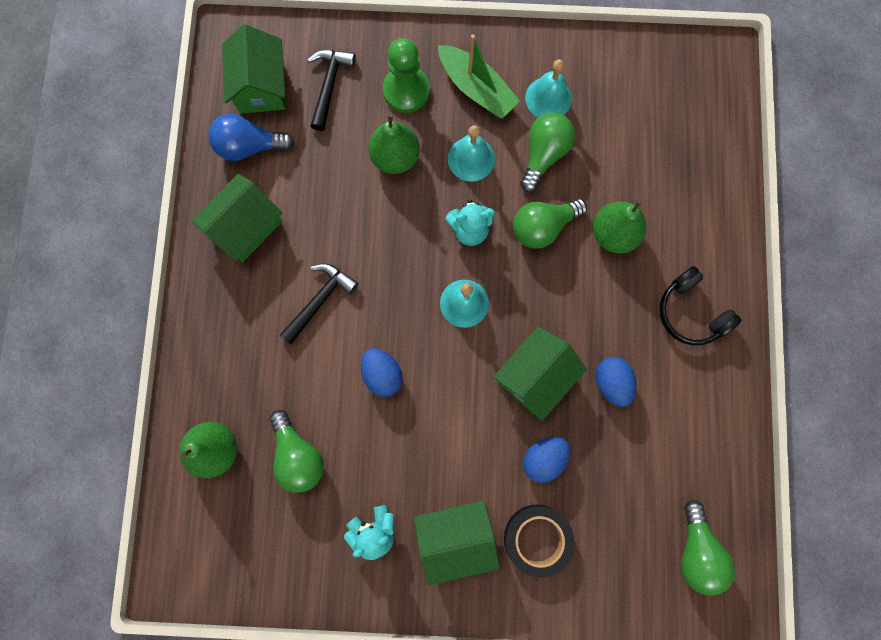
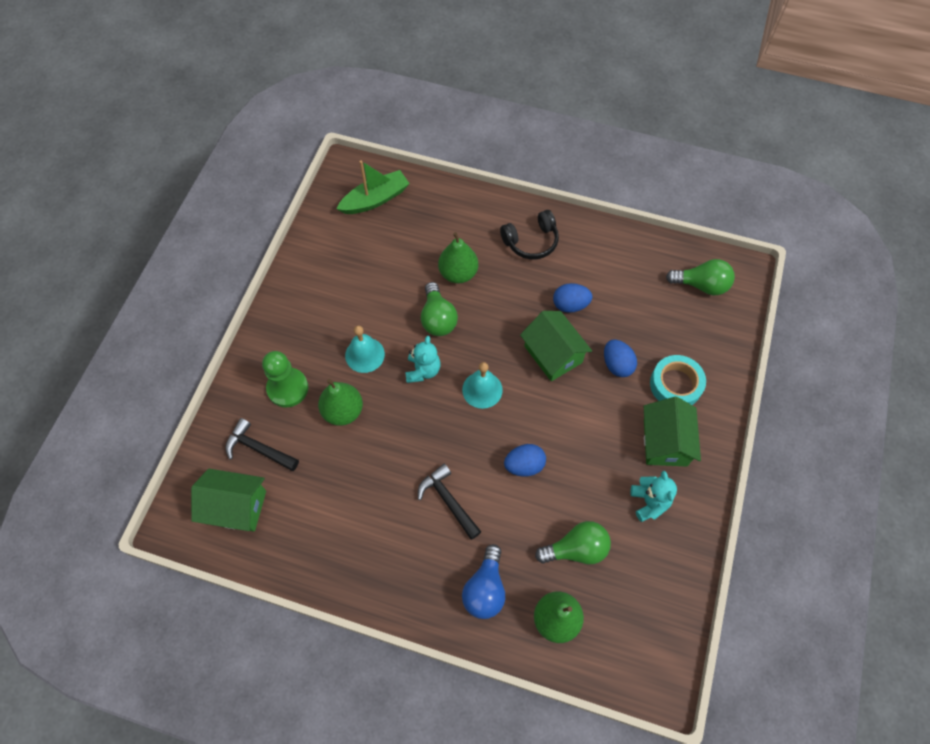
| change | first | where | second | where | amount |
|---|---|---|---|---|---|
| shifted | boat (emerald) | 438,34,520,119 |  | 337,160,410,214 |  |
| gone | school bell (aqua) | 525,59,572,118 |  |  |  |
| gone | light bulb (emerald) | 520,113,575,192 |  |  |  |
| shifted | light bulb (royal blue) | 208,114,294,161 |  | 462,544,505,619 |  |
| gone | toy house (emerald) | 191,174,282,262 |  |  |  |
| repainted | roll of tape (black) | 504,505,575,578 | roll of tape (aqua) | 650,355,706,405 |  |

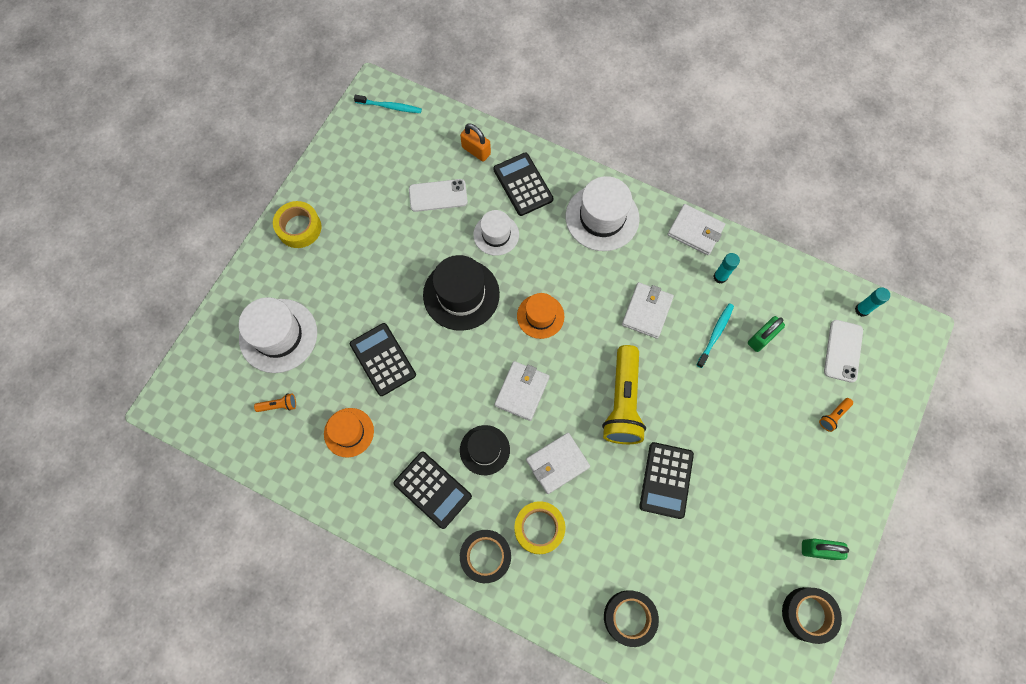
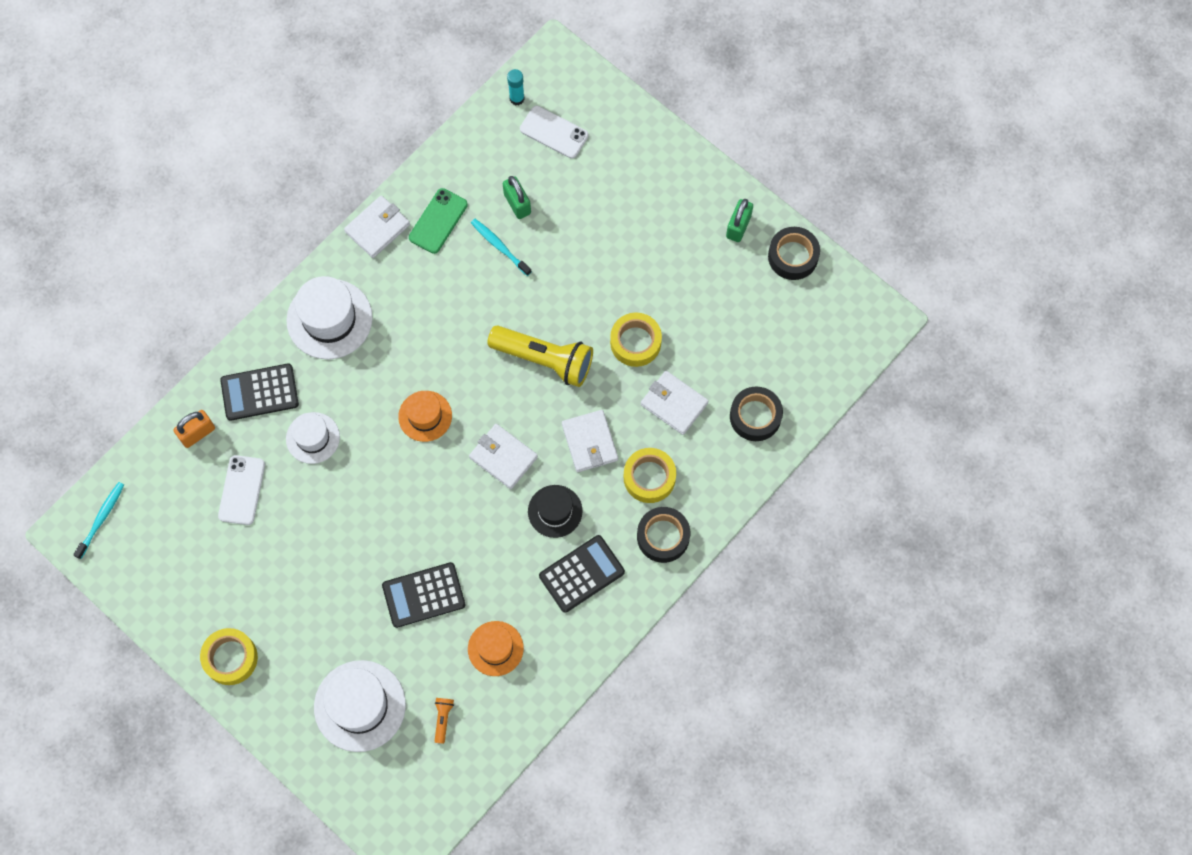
| change | first | where | second | where | amount |
|---|---|---|---|---|---|
| swapped | glue stick (aqua) | 714,253,740,284 | mobile phone (emerald) | 409,188,468,254 |  |
| gone | top hat (black) | 423,255,500,331 |  |  |  |
| shifted | wallet (white) | 622,282,674,339 |  | 641,371,709,435 |  |
| gone | torch (orange) | 819,398,853,432 |  |  |  |
| swapped | pocket calculator (black) | 639,442,694,519 | roll of tape (yellow) | 610,313,662,367 |  |

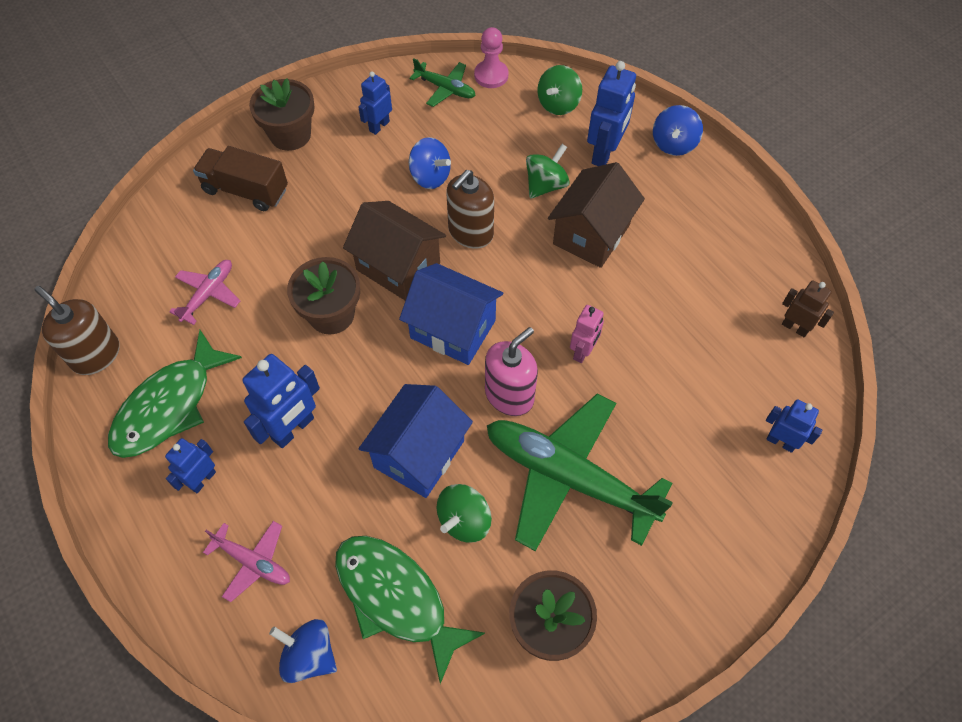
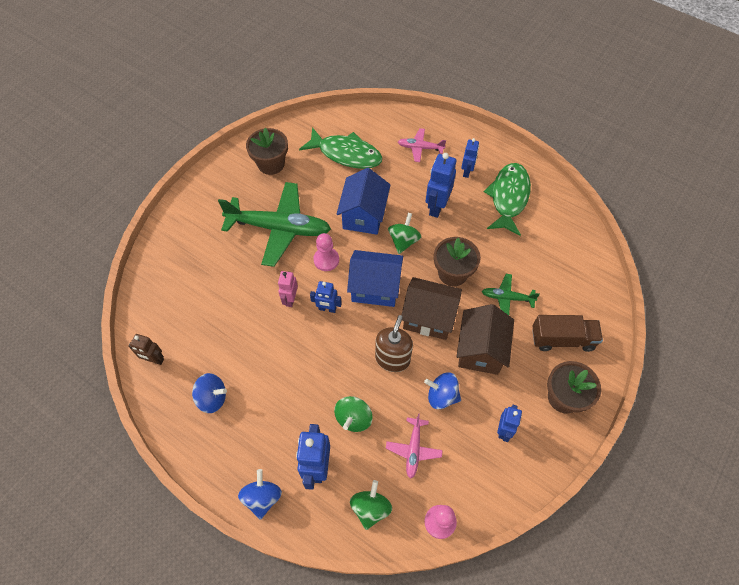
| change | first | where | second | where | amount |
|---|---|---|---|---|---|
| shifted | plane (emerald) | 410,58,476,107 |  | 482,274,540,315 |  |
| shifted | toy house (dark brown) | 548,162,645,268 |  | 456,304,514,375 |  |
| shifted | plane (rose-pink) | 169,260,240,325 |  | 386,413,443,479 |  |
| gone | soap dispenser (dark brown) | 34,286,119,375 |  |  |  |
| swapped | soap dispenser (rose-pink) | 485,327,538,416 | pawn (rose-pink) | 313,233,339,271 |  |
| shifted | robot figure (royal blue) | 766,399,823,453 |  | 310,281,342,313 |  |
| shifted | toy top (emerald) | 437,484,492,543 |  | 388,213,421,254 |  |
| shifted | toy top (royal blue) | 269,619,337,683 |  | 192,373,227,413 |  |

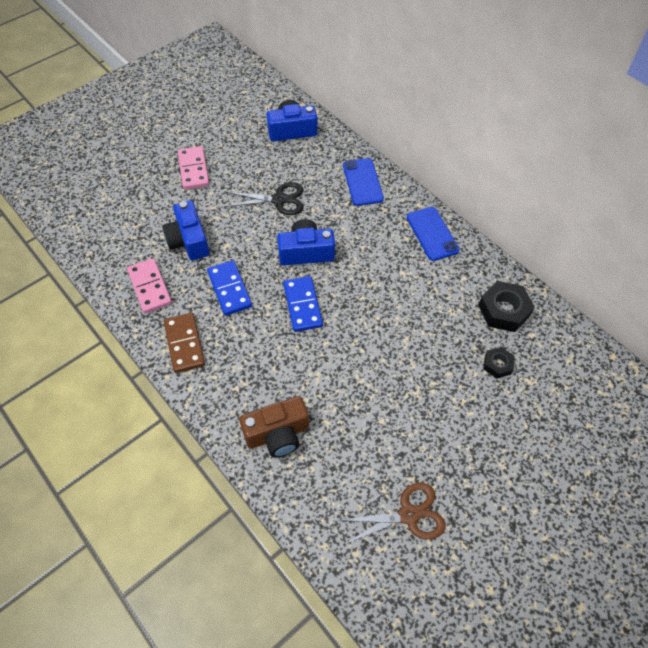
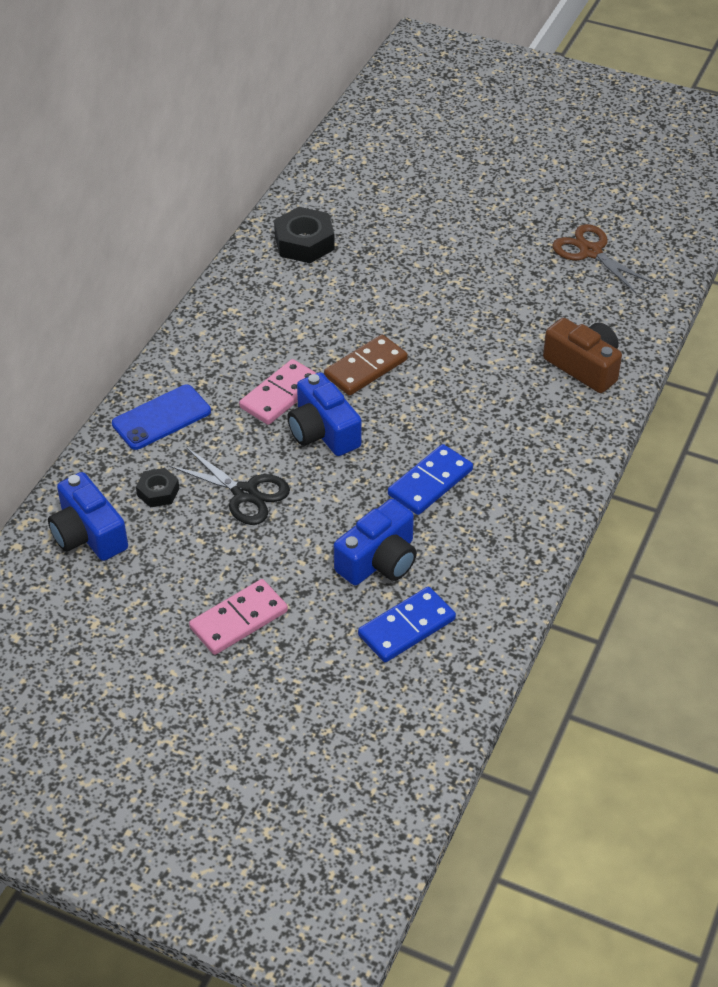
| change | first | where | second | where | amount |
|---|---|---|---|---|---|
| rotated | shears (black) | 225,182,303,215 |  | 169,448,290,525 | 150 degrees clockwise |
| gone | mobile phone (royal blue) | 406,207,460,261 |  |  |  |
| shifted | domino piece (rose-pink) | 127,258,172,313 |  | 239,359,316,425 |  |
| shifted | domino piece (royal blue) | 283,276,323,332 |  | 358,587,456,662 |  |
| shifted | domino piece (dark brown) | 164,313,205,373 |  | 324,334,408,396 |  |
| shifted | hexagon nut (black) | 484,347,515,379 |  | 136,468,179,508 |  |

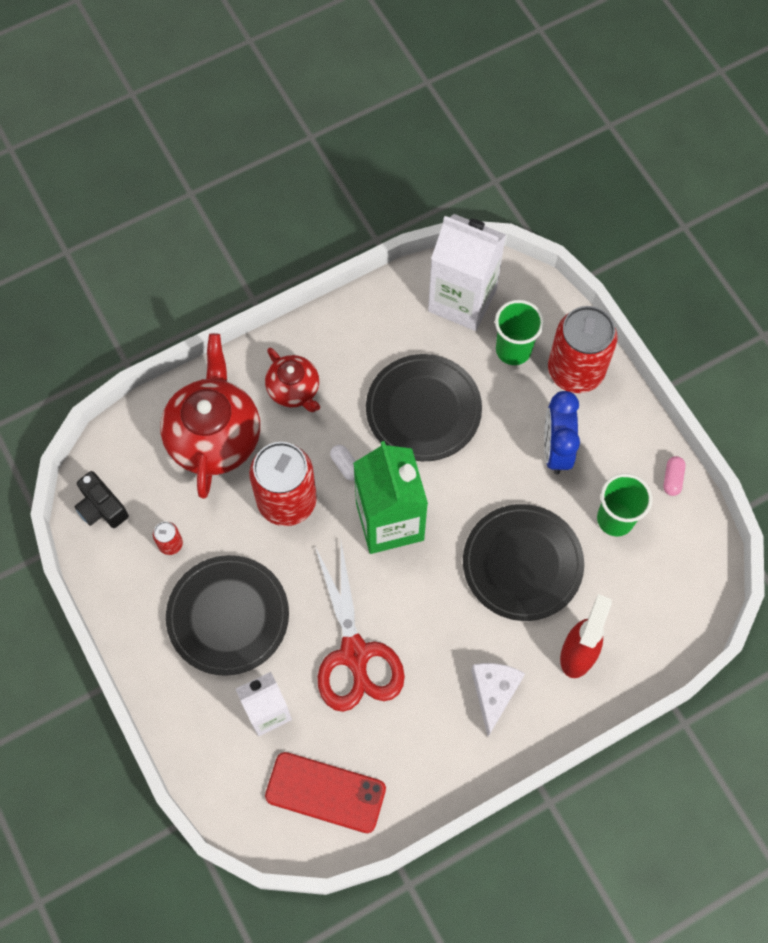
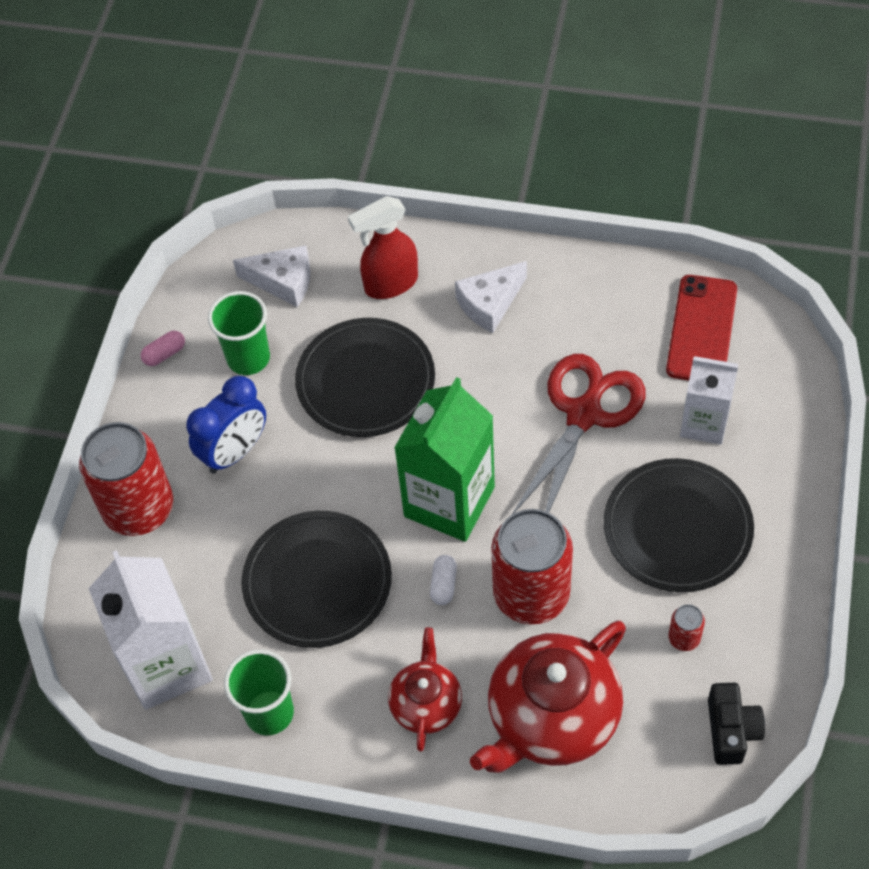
| change | first | where | second | where | amount |
|---|---|---|---|---|---|
| shifted | beaker (emerald) | 495,300,544,365 |  | 224,649,294,735 |  |
| rotated | mobile phone (scarlet) | 265,752,386,833 |  | 666,275,737,380 | 45 degrees clockwise |
| new |  |  | cheese (white) | 233,245,310,307 |  |

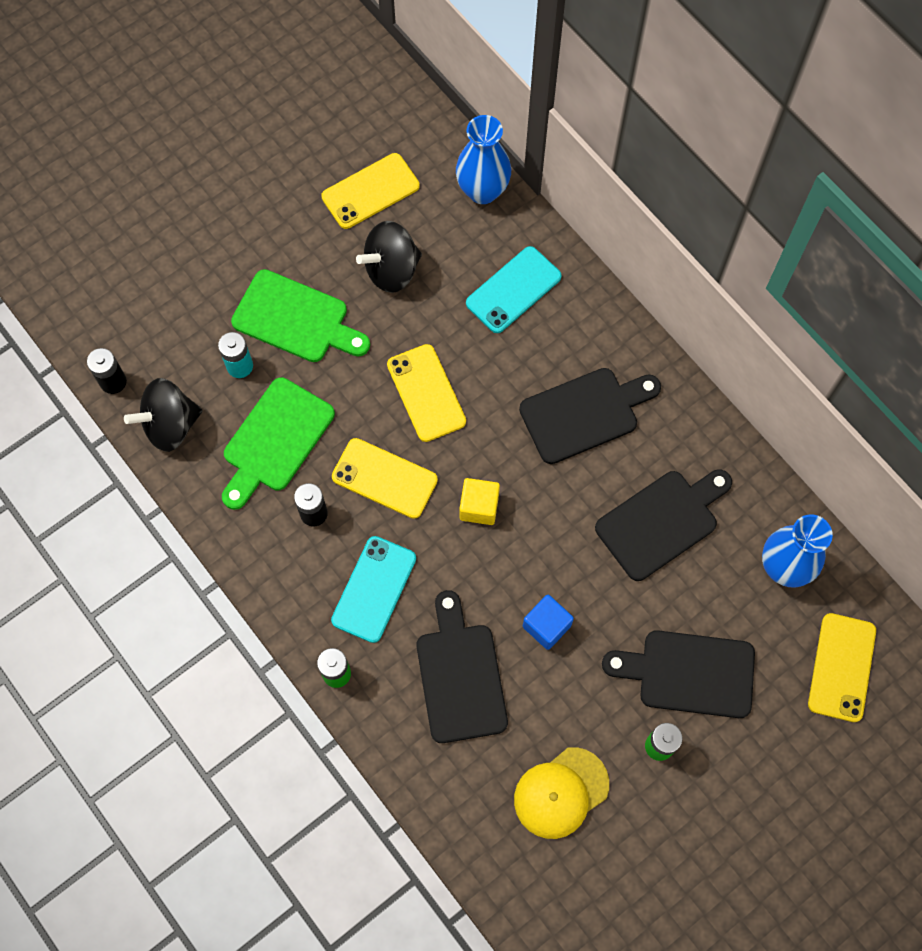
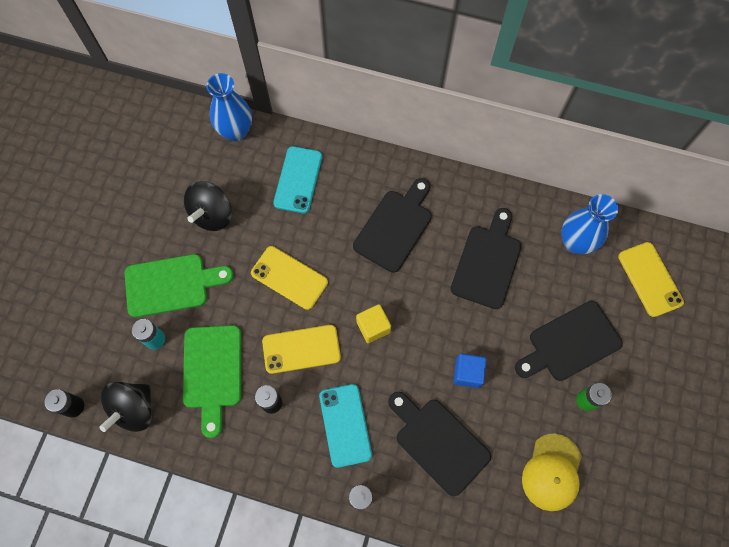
| change | first | where | second | where | amount |
|---|---|---|---|---|---|
| gone | mobile phone (yellow) | 321,153,419,229 |  |  |  |

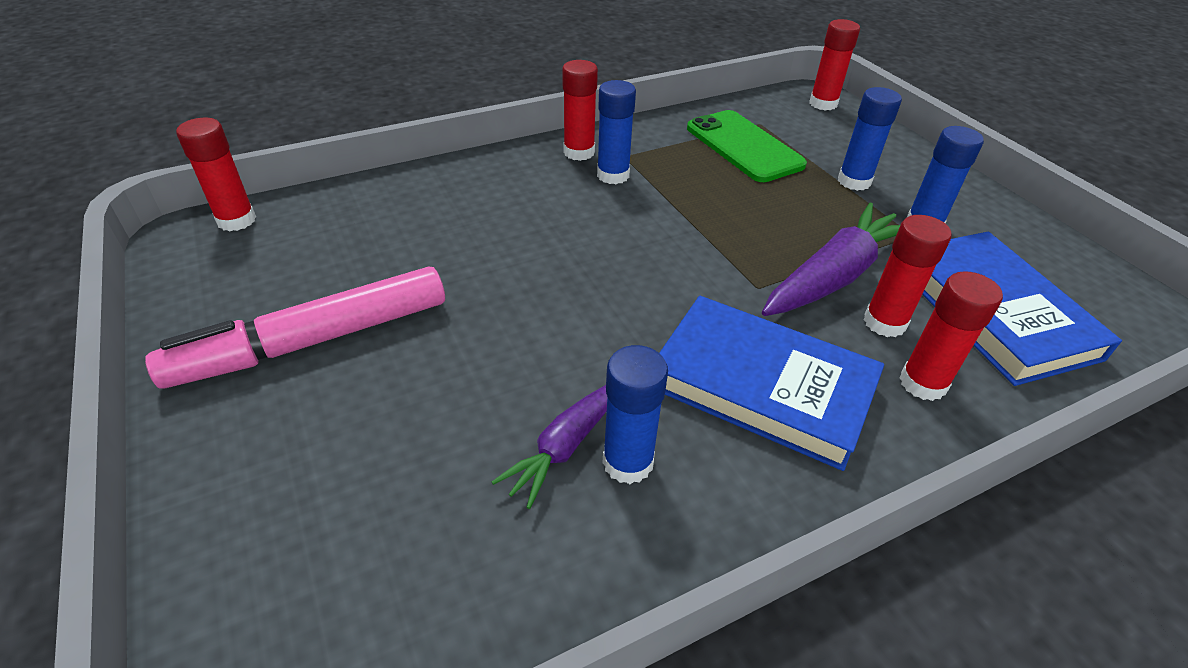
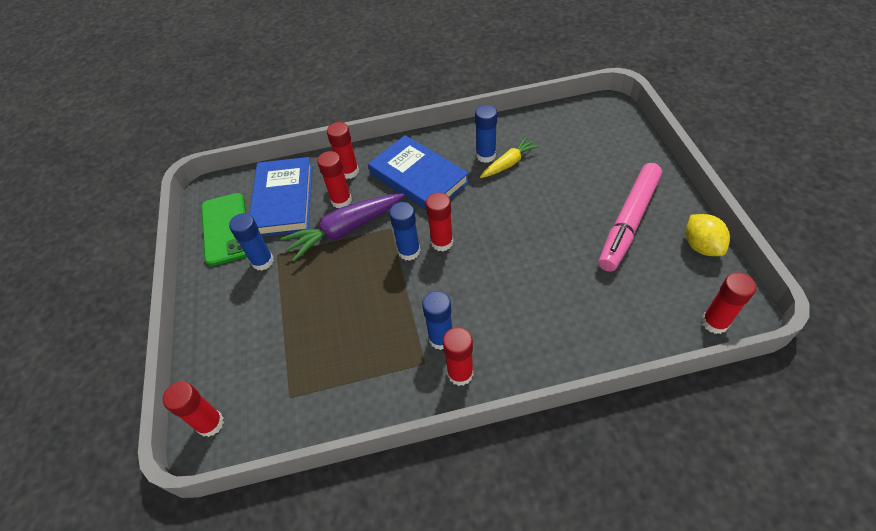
| change | first | where | second | where | amount |
|---|---|---|---|---|---|
| shifted | glue stick (royal blue) | 838,87,902,191 |  | 389,202,420,261 |  |
| shifted | mobile phone (emerald) | 687,110,807,182 |  | 201,193,247,266 |  |
| rotated | marker (rose-pink) | 145,266,445,389 |  | 598,163,662,272 | 135 degrees clockwise |
| repainted | root vegetable (violet) | 492,385,607,509 | root vegetable (yellow) | 480,137,540,178 |  |
| new |  |  | glue stick (scarlet) | 426,192,453,252 |  |
| new |  |  | lemon (yellow) | 686,214,730,256 |  |

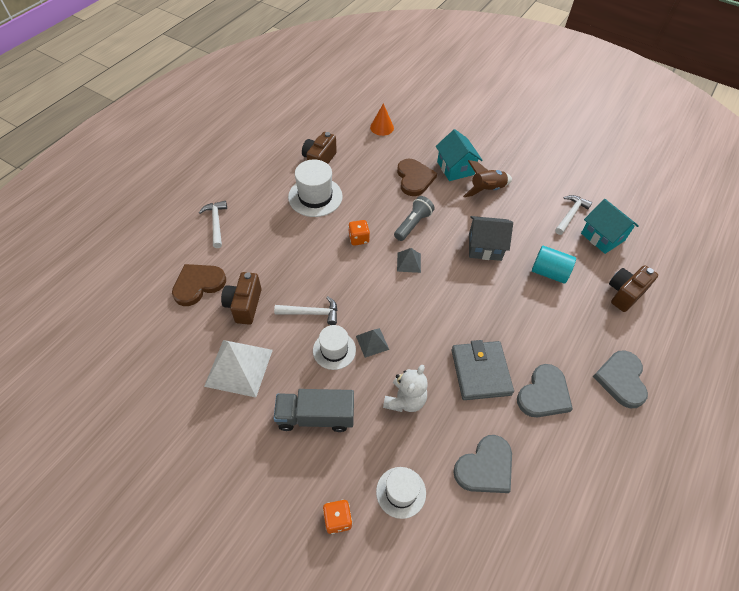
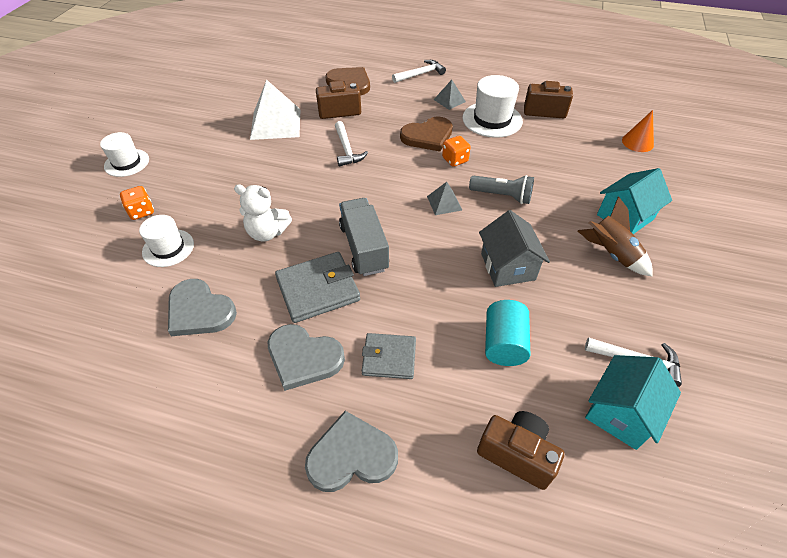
| change | first | where | second | where | amount |
|---|---|---|---|---|---|
| shifted | heart (dark brown) | 397,159,437,196 |  | 400,116,453,151 |  |
| shifted | top hat (white) | 313,325,356,370 |  | 100,132,149,177 |  |
| shifted | pyramid (ash-grey) | 356,328,389,358 |  | 434,80,466,110 |  |
| shifted | lorry (ash-grey) | 273,389,354,432 |  | 339,198,389,276 |  |
| new |  |  | wallet (ash-grey) | 362,333,416,379 |  |

